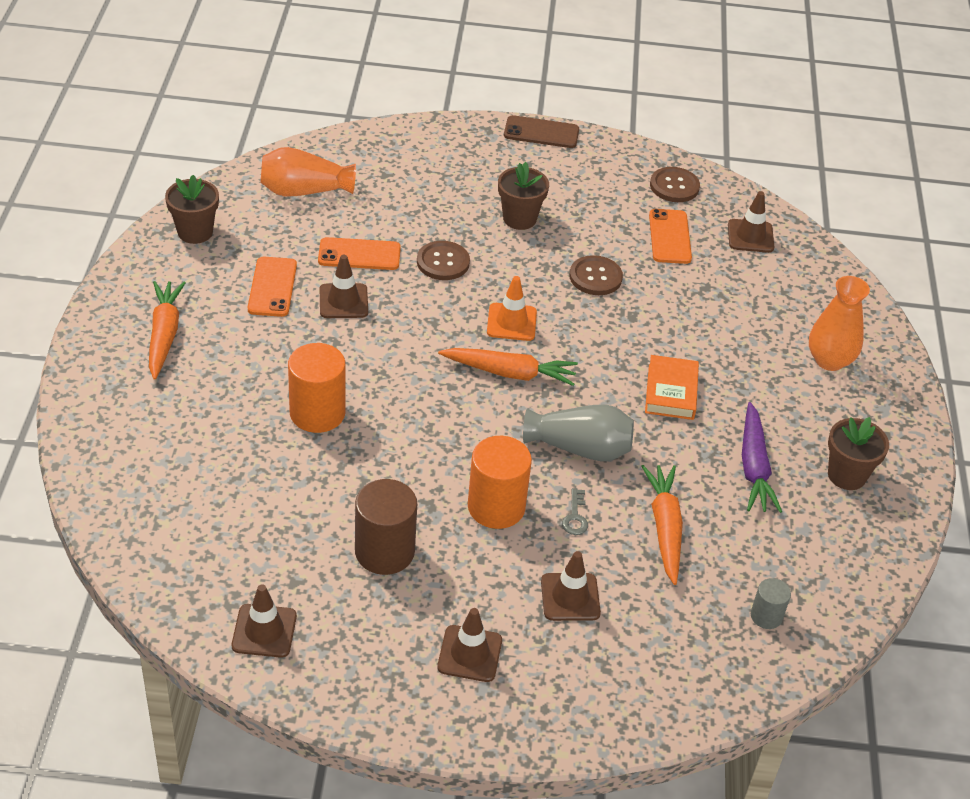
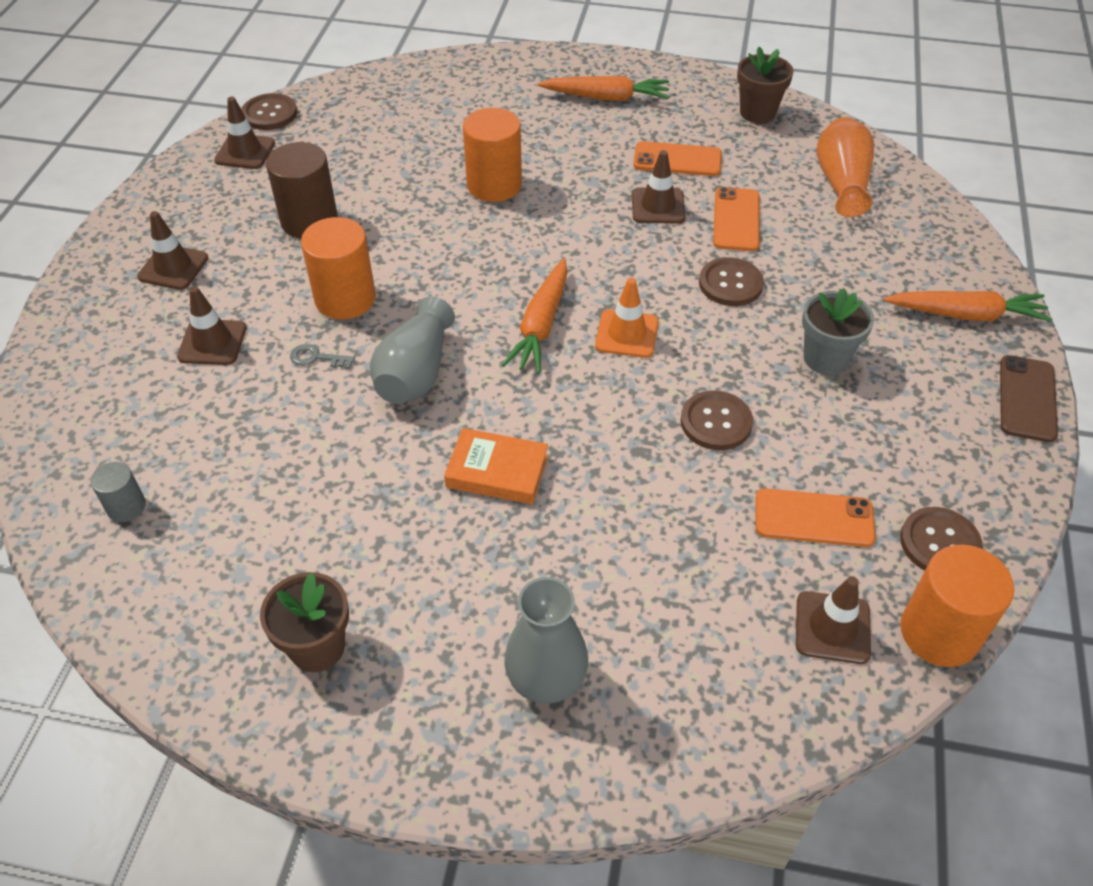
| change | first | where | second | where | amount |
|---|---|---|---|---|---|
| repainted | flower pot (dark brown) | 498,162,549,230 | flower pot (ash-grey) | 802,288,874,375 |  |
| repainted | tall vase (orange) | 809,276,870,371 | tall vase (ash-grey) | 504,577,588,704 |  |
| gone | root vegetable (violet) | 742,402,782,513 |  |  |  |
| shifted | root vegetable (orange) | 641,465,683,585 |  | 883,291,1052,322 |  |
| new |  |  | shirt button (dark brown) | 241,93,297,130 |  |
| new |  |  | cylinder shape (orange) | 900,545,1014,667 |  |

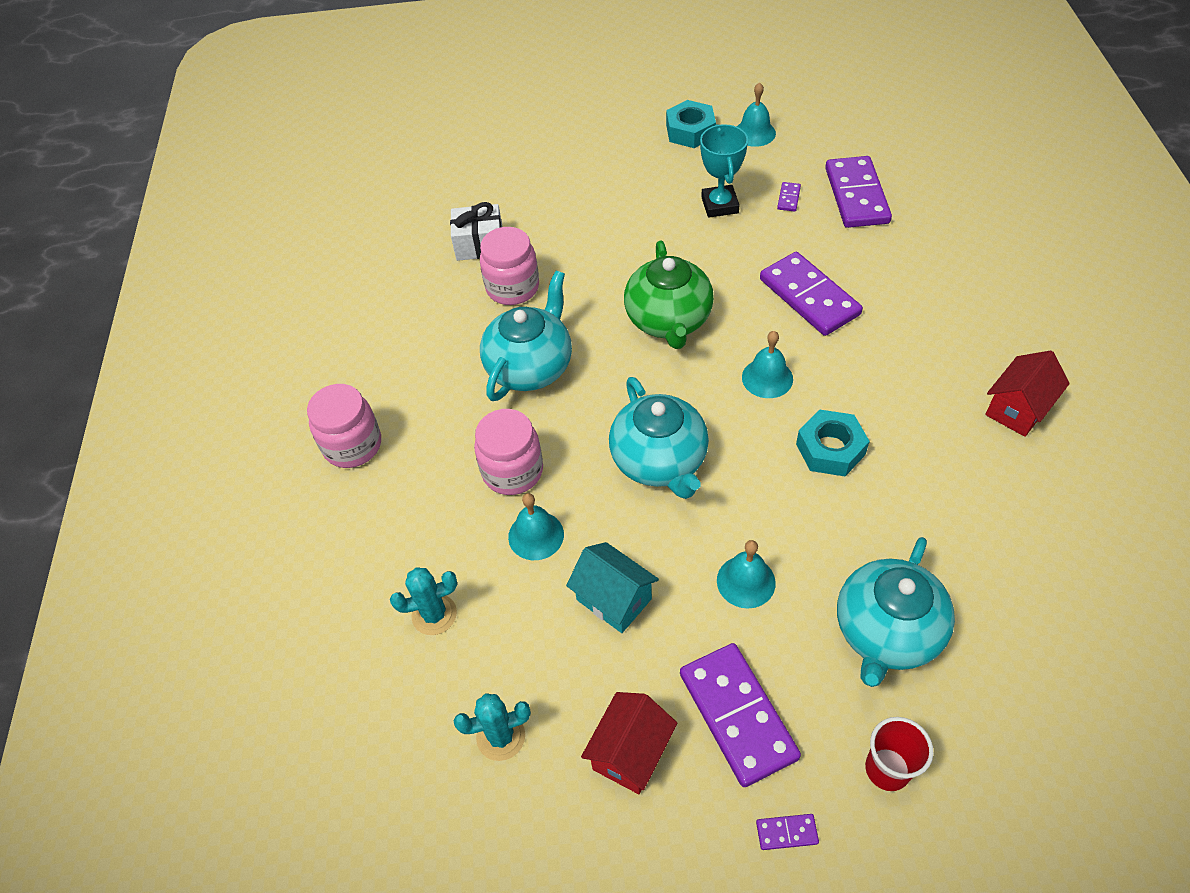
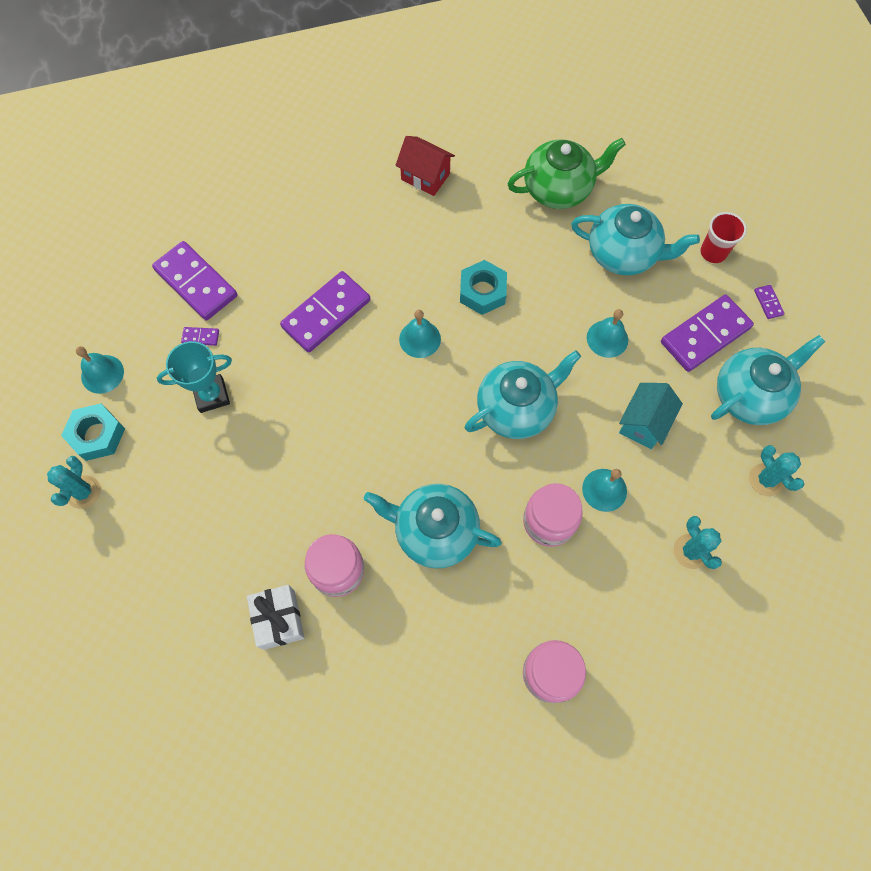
| change | first | where | second | where | amount |
|---|---|---|---|---|---|
| rotated | domino piece (violet) | 825,156,892,228 |  | 152,241,237,320 | 60 degrees clockwise |
| shifted | china teapot (emerald) | 624,240,714,349 |  | 508,138,626,209 |  |
| swapped | toy house (scarlet) | 581,692,677,794 | china teapot (aqua) | 711,335,826,425 |  |
| new |  |  | prickly plant (aqua) | 47,456,101,509 |  |

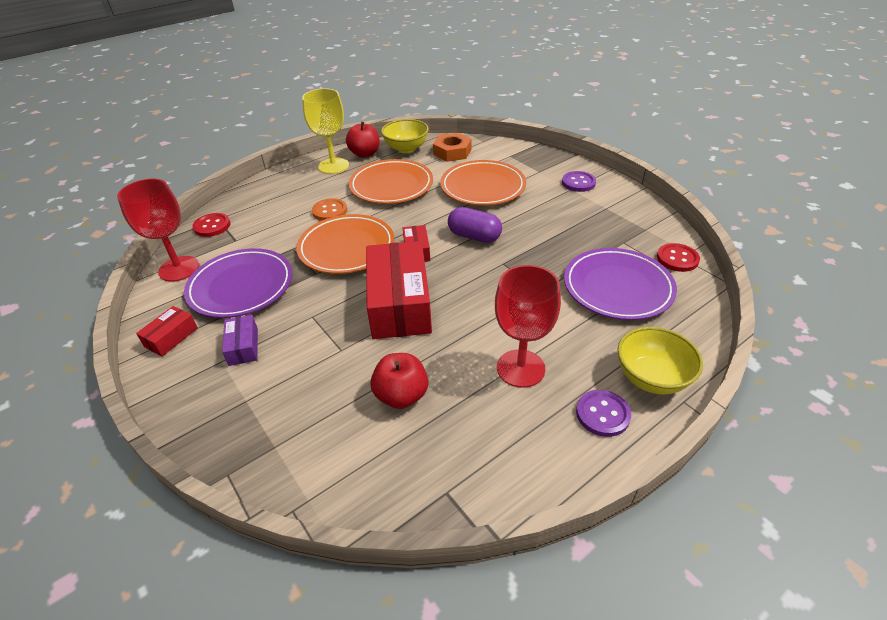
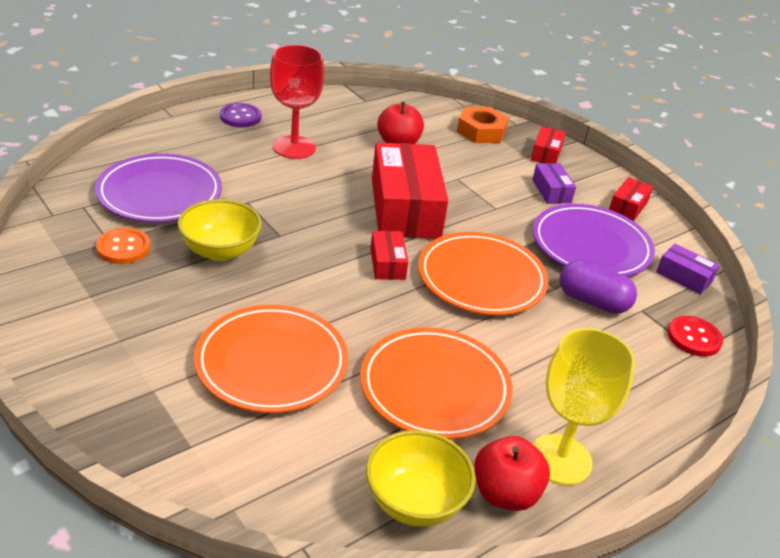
| change | first | where | second | where | amount |
|---|---|---|---|---|---|
| shifted | hexagon nut (orange) | 433,133,471,162 |  | 457,107,509,143 |  |
| gone | shirt button (violet) | 562,171,596,192 |  |  |  |
| swapped | wine glass (scarlet) | 117,179,199,282 | box (violet) | 656,244,720,294 |  |
| shifted | shirt button (orange) | 312,198,347,221 |  | 96,228,151,264 |  |
| shifted | pill shape (violet) | 448,207,502,243 |  | 560,260,637,314 |  |
| gone | shirt button (scarlet) | 657,243,700,272 |  |  |  |
| shifted | deep dish (yellow) | 617,327,703,395 |  | 177,199,262,261 |  |
| new |  |  | box (scarlet) | 531,126,566,164 |  |

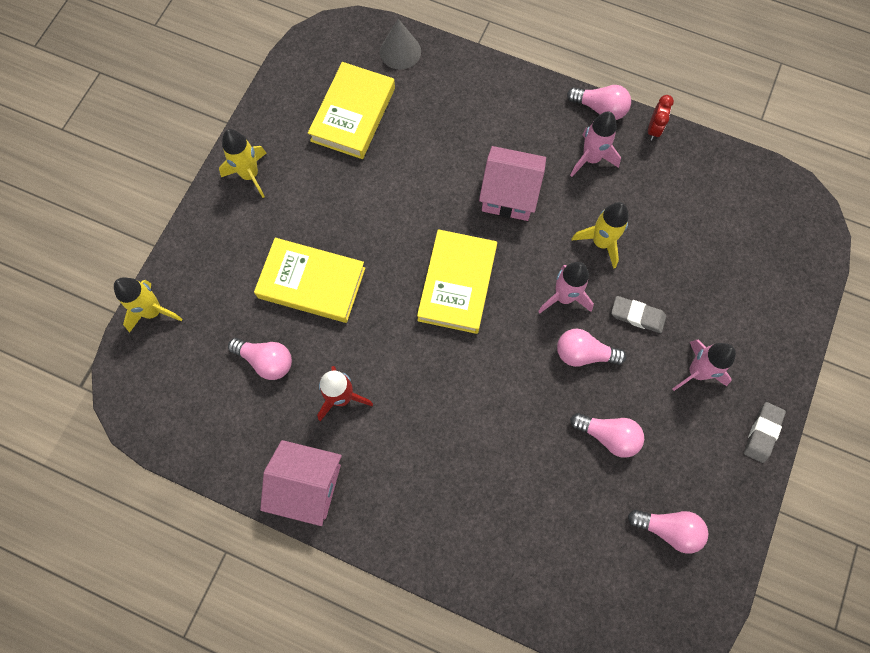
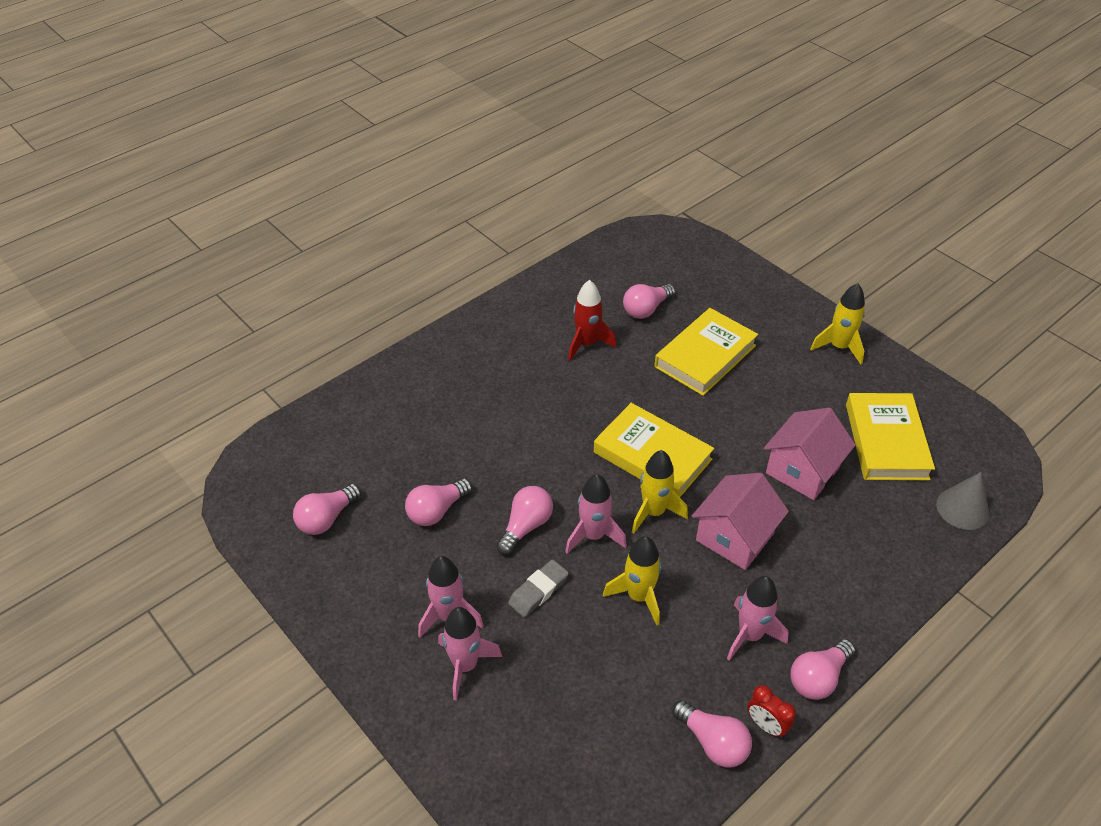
| change | first | where | second | where | amount |
|---|---|---|---|---|---|
| rotated | hardback (yellow) | 308,62,395,159 |  | 846,393,935,480 | 45 degrees clockwise |
| shifted | spaceship (yellow) | 114,277,182,333 |  | 632,450,688,534 |  |
| gone | pencil eraser (ash-grey) | 744,402,786,463 |  |  |  |
| shifted | toy house (rose-pink) | 260,440,342,526 |  | 763,408,855,500 |  |
| new |  |  | spaceship (rose-pink) | 438,607,502,701 |  |
| new |  |  | light bulb (rose-pink) | 672,700,752,768 |  |

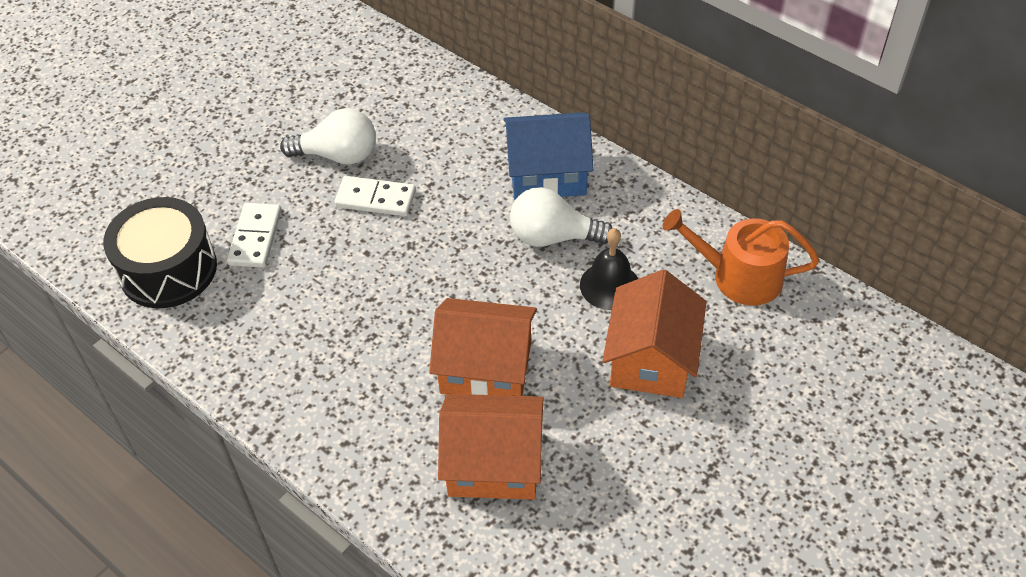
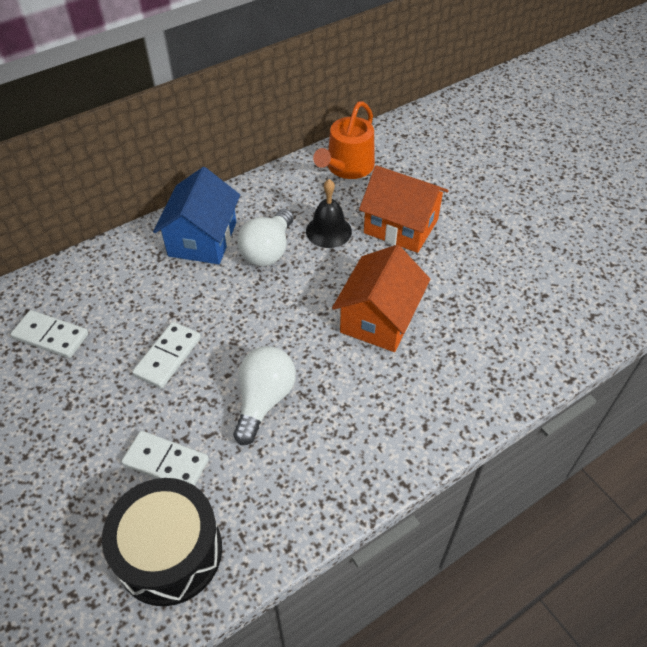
| change | first | where | second | where | amount |
|---|---|---|---|---|---|
| shifted | light bulb (white) | 280,108,376,165 |  | 233,346,296,445 |  |
| gone | toy house (orange) | 438,394,544,500 |  |  |  |
| new |  |  | domino piece (white) | 11,310,89,358 |  |

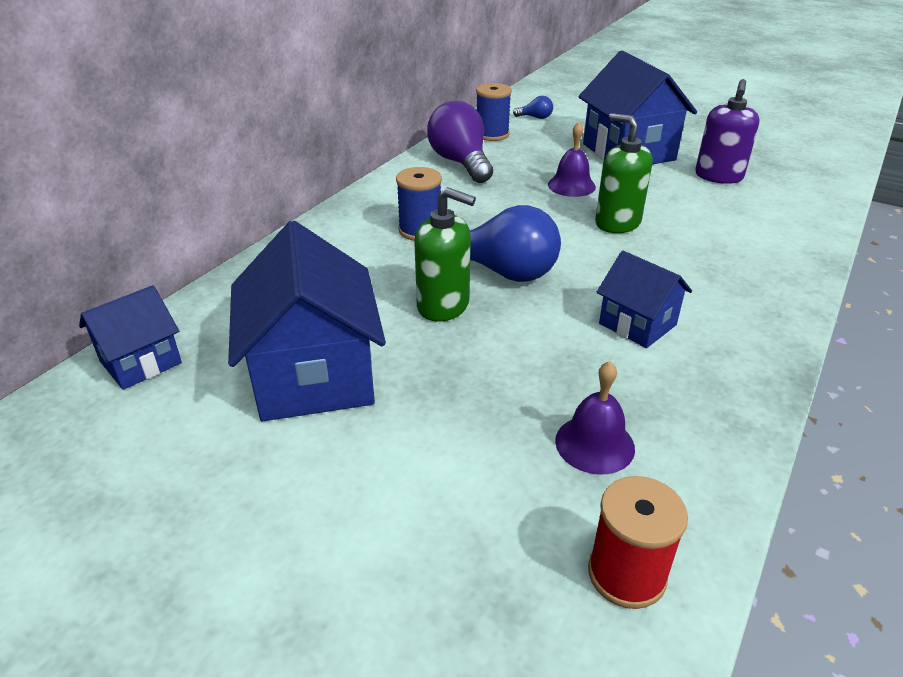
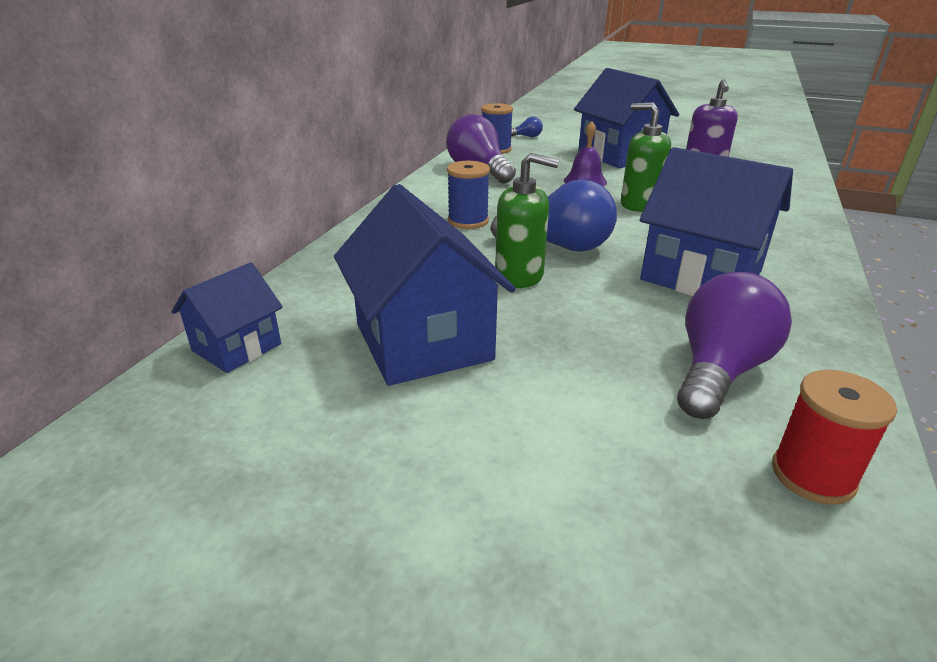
| change | first | where | second | where | amount |
|---|---|---|---|---|---|
| scaled | toy house (royal blue) | 597,251,692,348 |  | 640,147,793,296 | x1.80 |
| swapped | school bell (violet) | 555,361,635,475 | light bulb (violet) | 677,272,792,419 |  |

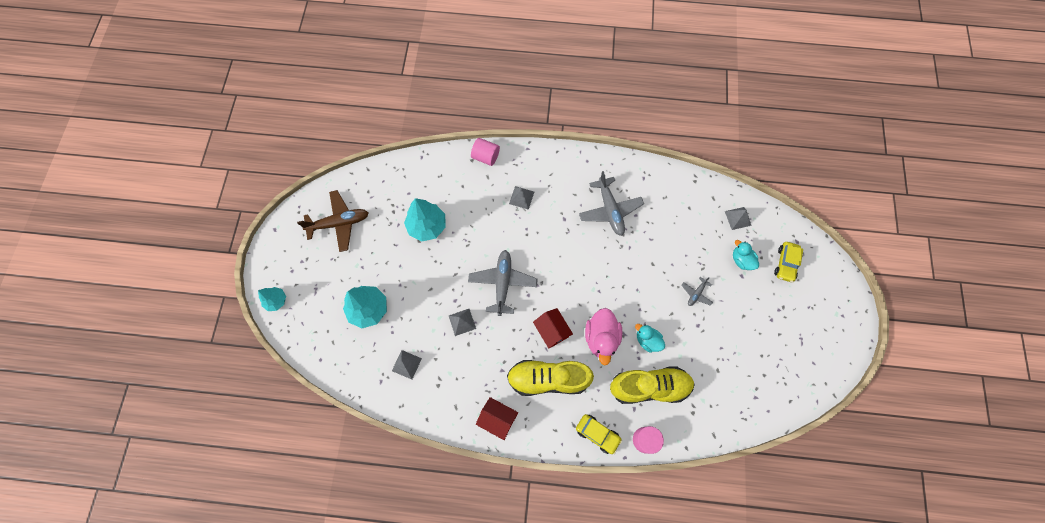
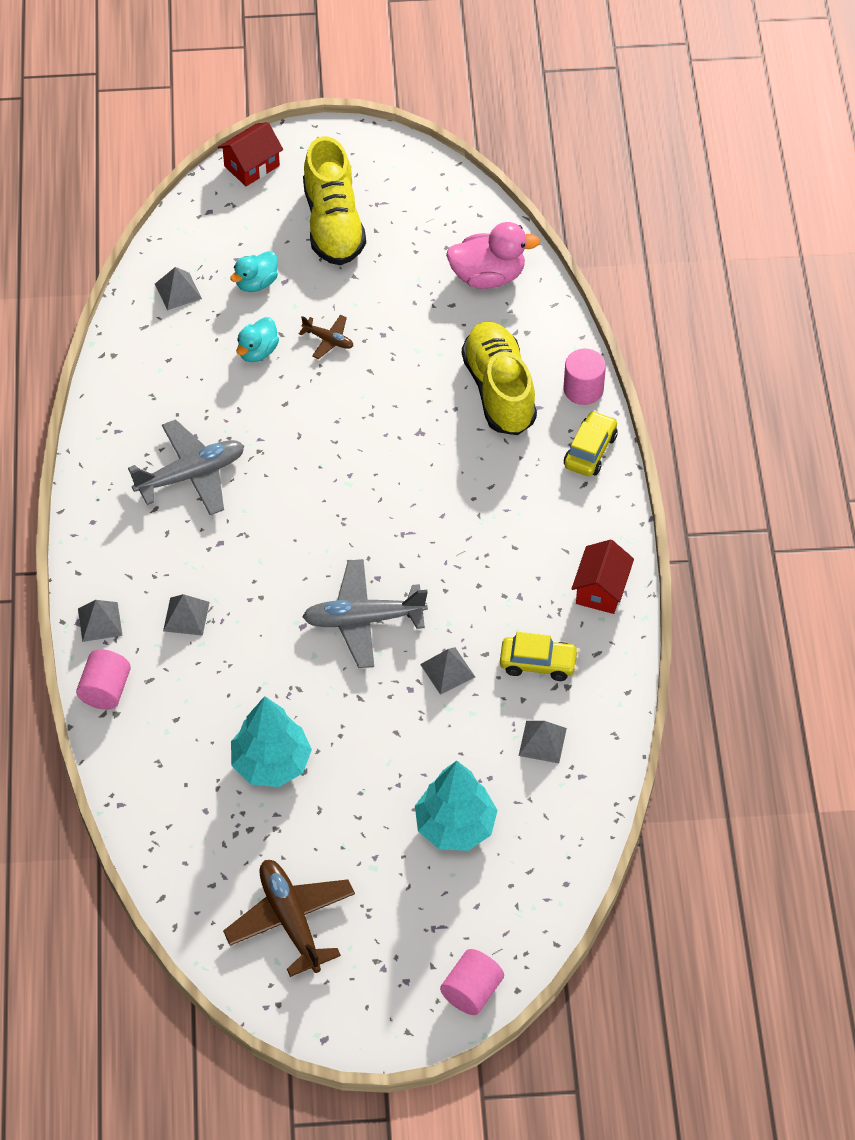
| change | first | where | second | where | amount |
|---|---|---|---|---|---|
| shifted | car (yellow) | 774,242,803,282 |  | 500,632,579,681 |  |
| repainted | plane (ash-grey) | 681,277,713,306 | plane (dark brown) | 299,315,353,359 |  |
| swapped | fir tree (aqua) | 258,287,286,311 | cylinder shape (rose-pink) | 440,949,504,1015 |  |
| shifted | toy house (scarlet) | 533,308,573,348 |  | 218,122,283,186 |  |
| shifted | toy duck (rose-pink) | 585,308,622,365 |  | 446,222,540,289 |  |
| shifted | toy duck (aqua) | 635,324,665,353 |  | 236,317,279,362 |  |
| shifted | sneaker (yellow) | 507,360,594,396 |  | 303,136,366,265 |  |
| new |  |  | pyramid (ash-grey) | 78,600,123,642 |  |

